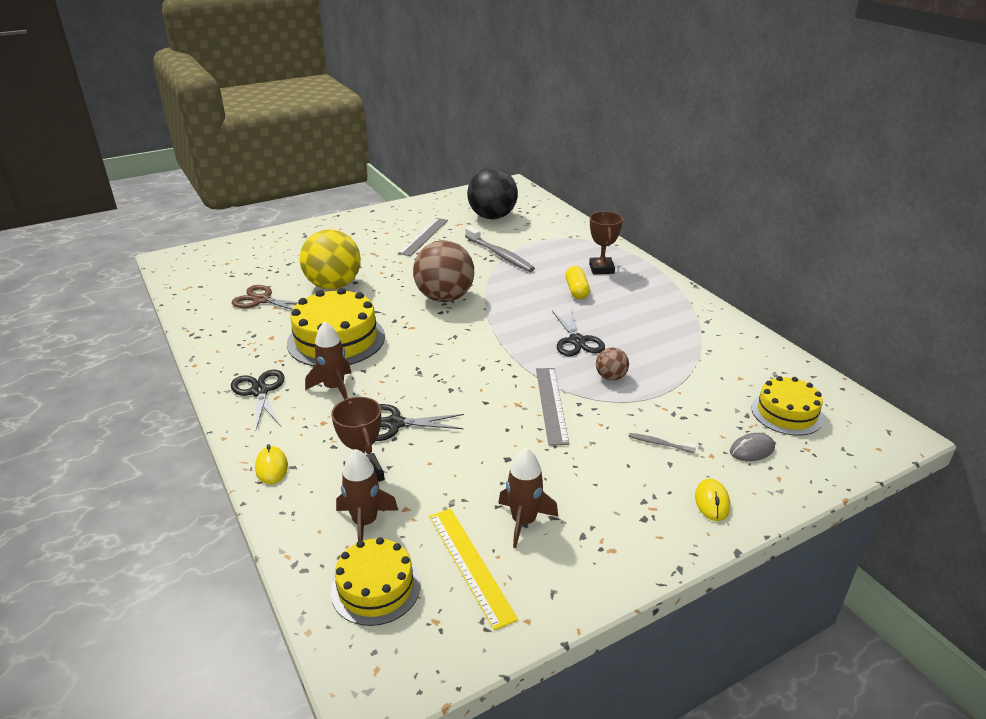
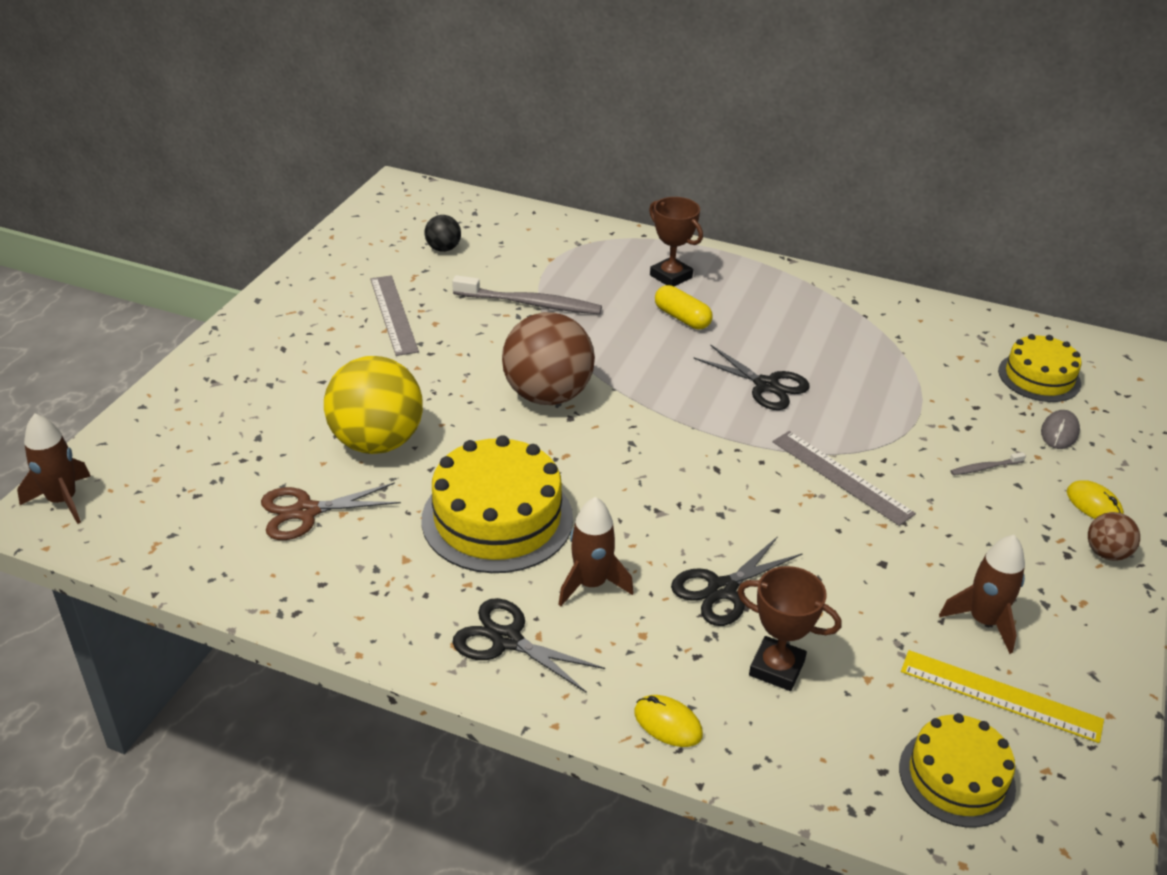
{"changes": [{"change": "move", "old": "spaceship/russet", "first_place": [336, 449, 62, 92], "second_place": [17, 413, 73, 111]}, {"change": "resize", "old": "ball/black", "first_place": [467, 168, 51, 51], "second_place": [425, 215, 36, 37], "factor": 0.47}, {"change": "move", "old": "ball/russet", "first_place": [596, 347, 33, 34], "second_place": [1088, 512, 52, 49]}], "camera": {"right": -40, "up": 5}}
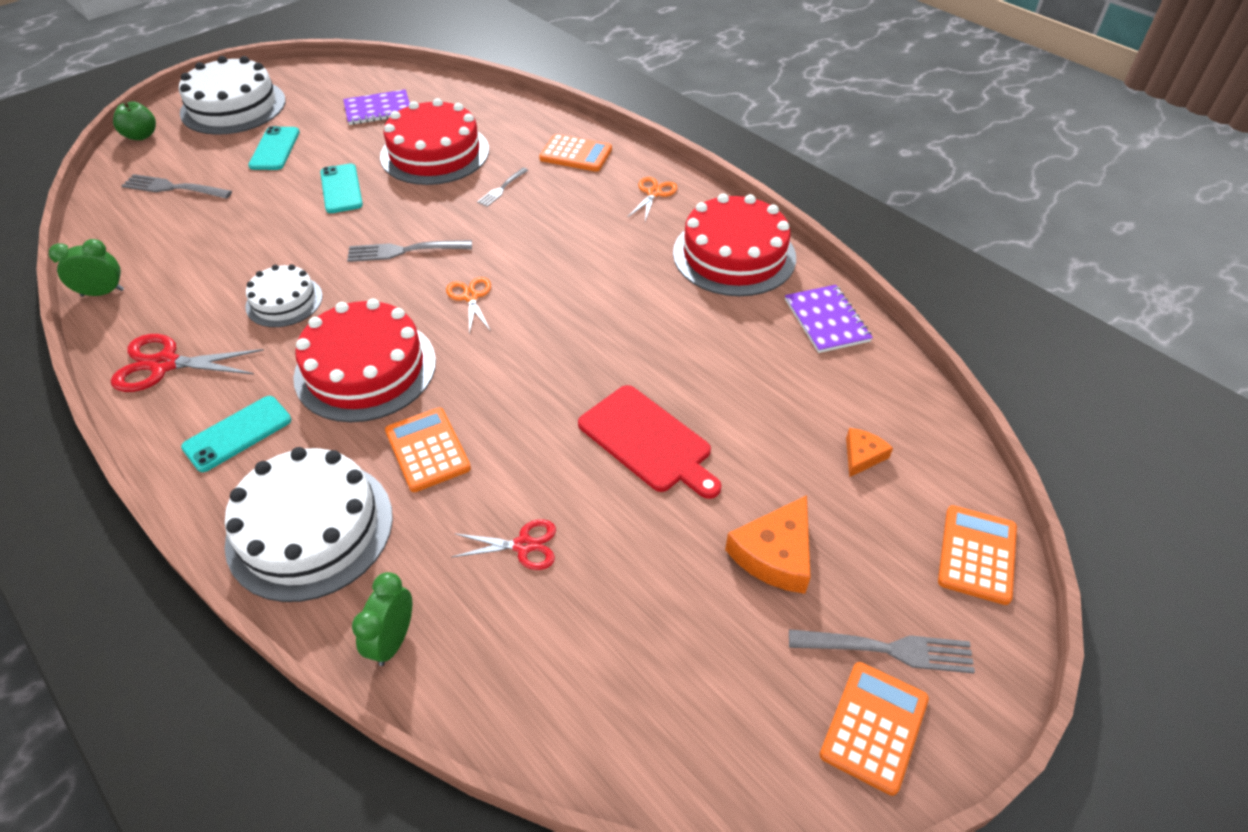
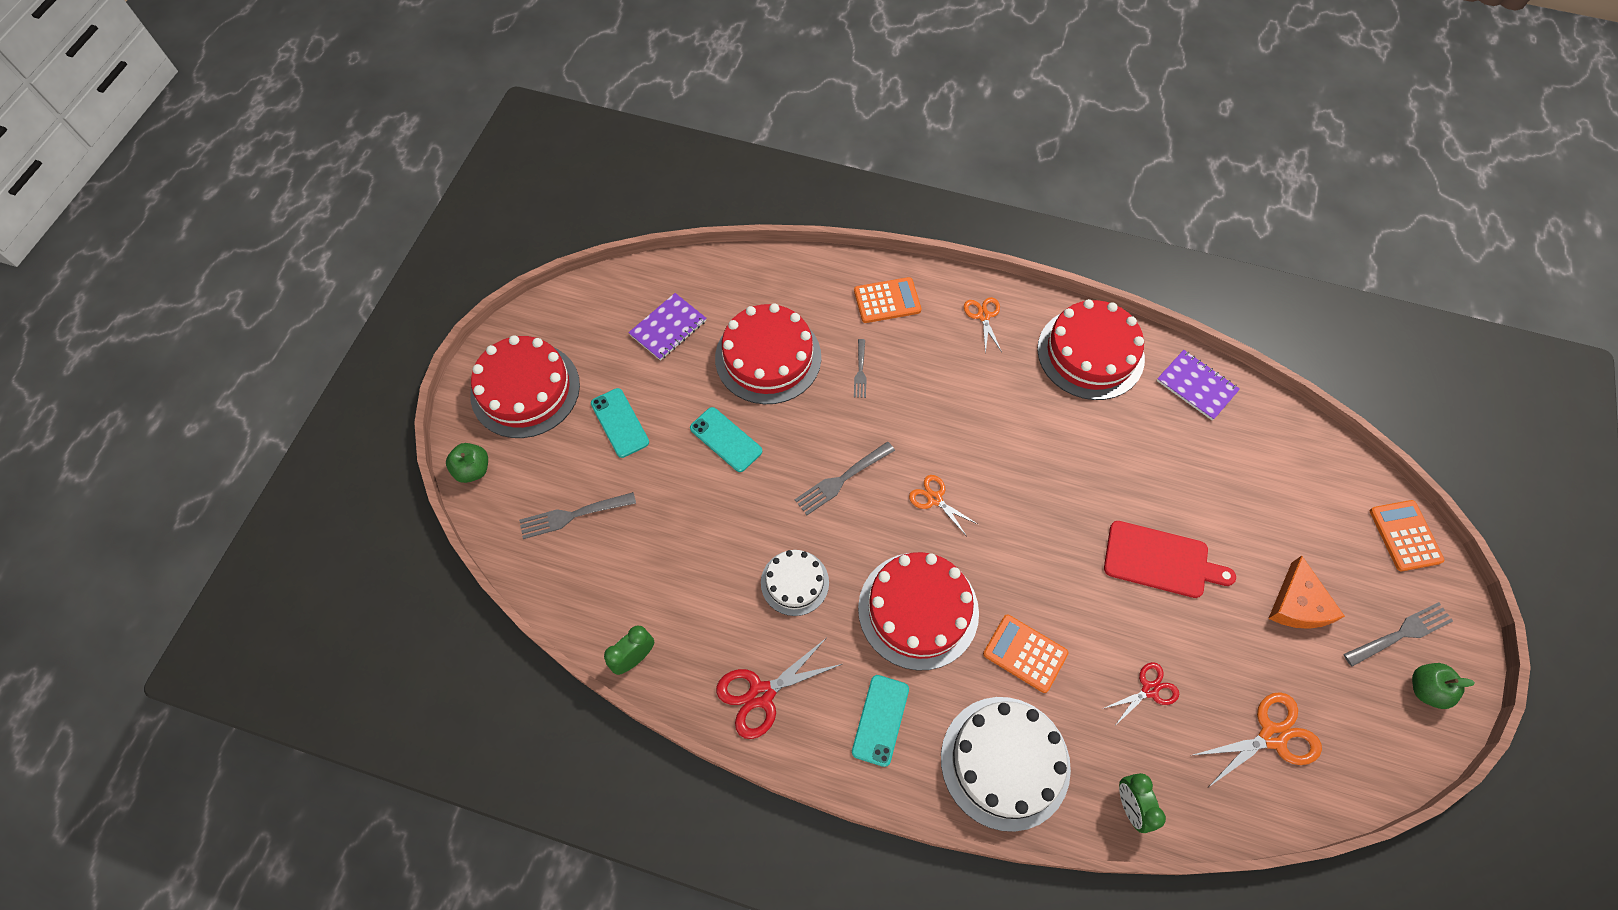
{"changes": [{"change": "recolor", "old": "cake/snow-white", "new": "cake/scarlet", "first_place": [179, 56, 107, 79], "second_place": [470, 335, 110, 103]}, {"change": "insert", "new": "shears/bright orange", "second_place": [1193, 692, 129, 95]}, {"change": "replace", "old": "adding machine/bright orange", "new": "apple/green", "first_place": [820, 662, 109, 134], "second_place": [1412, 663, 63, 46]}, {"change": "delete", "old": "piece of cheese/bright orange", "first_place": [846, 428, 47, 49]}], "camera": {"right": -30, "up": 15}}
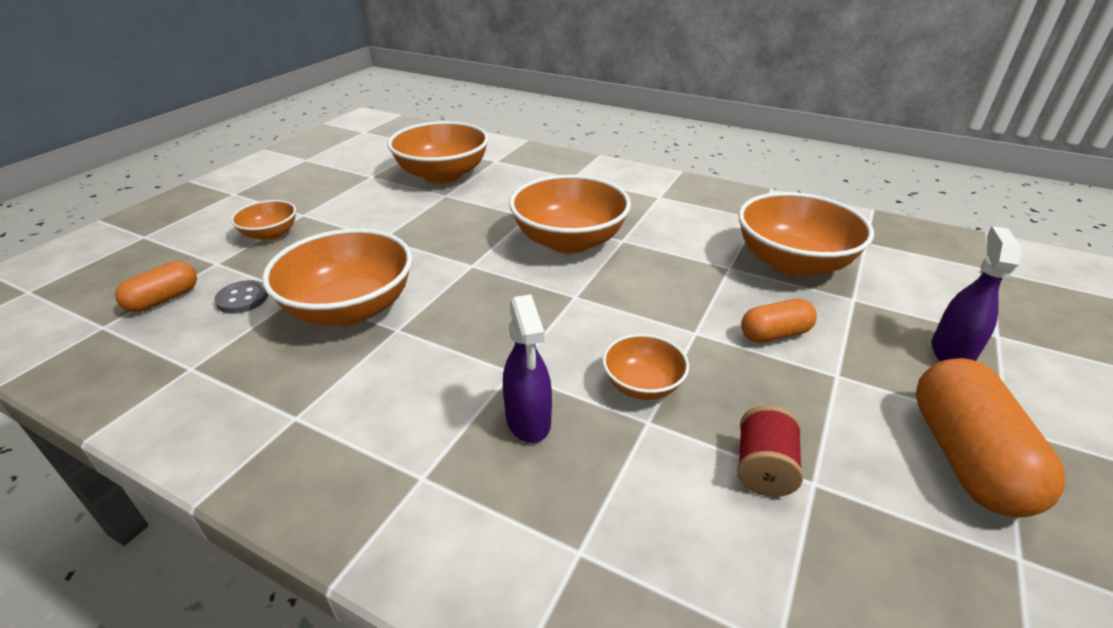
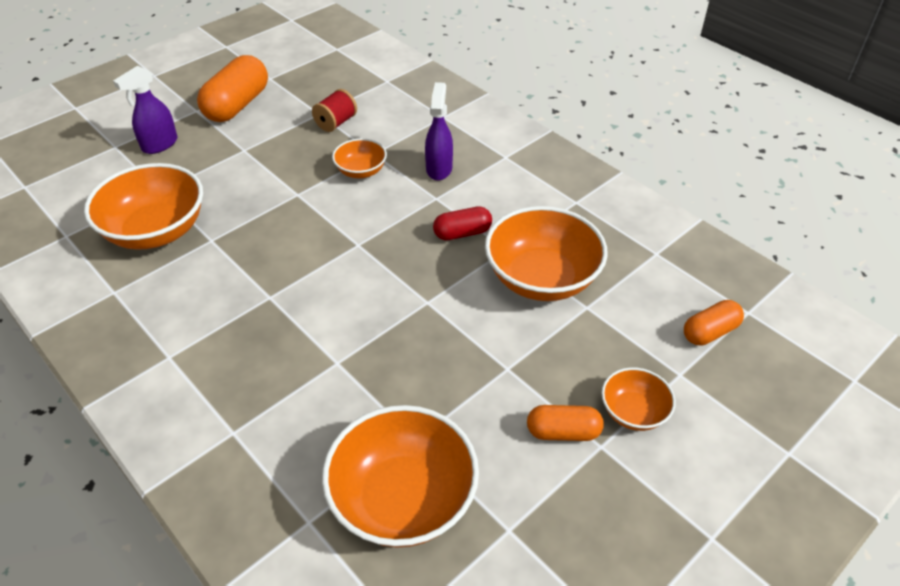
{"changes": [{"change": "insert", "new": "capsule/scarlet", "second_place": [433, 206, 59, 34]}, {"change": "move", "old": "capsule/bright orange", "first_place": [741, 299, 76, 44], "second_place": [527, 405, 77, 36]}, {"change": "delete", "old": "sewing button/grey", "first_place": [214, 280, 54, 34]}, {"change": "delete", "old": "serving bowl/bright orange", "first_place": [509, 175, 122, 79]}], "camera": {"right": -160, "up": 10}}
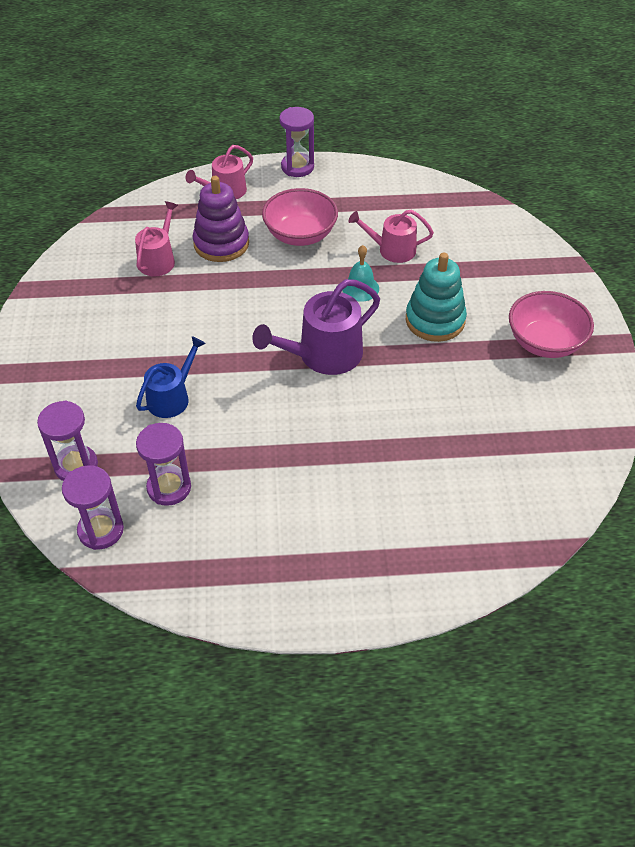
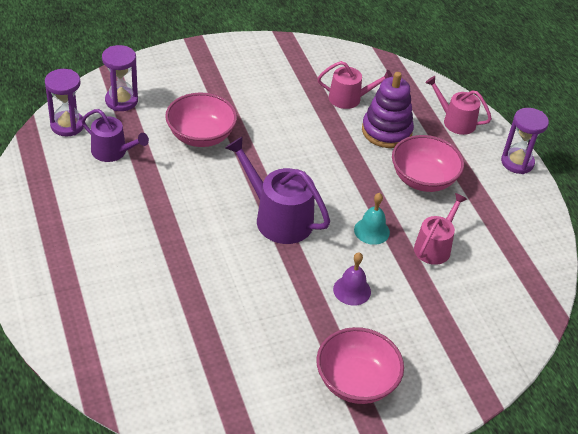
{"changes": [{"change": "replace", "old": "hourglass/violet", "new": "watering pot/violet", "first_place": [136, 423, 55, 83], "second_place": [81, 109, 68, 53]}, {"change": "replace", "old": "watering pot/blue", "new": "serving bowl/pink", "first_place": [136, 336, 70, 82], "second_place": [165, 93, 72, 54]}, {"change": "replace", "old": "stacking rings/aqua", "new": "bell/violet", "first_place": [406, 252, 61, 90], "second_place": [333, 252, 38, 54]}, {"change": "rotate", "old": "watering pot/pink", "first_place": [348, 210, 86, 53], "second_place": [414, 193, 53, 72], "degrees": 45}], "camera": {"right": 70, "up": -5}}
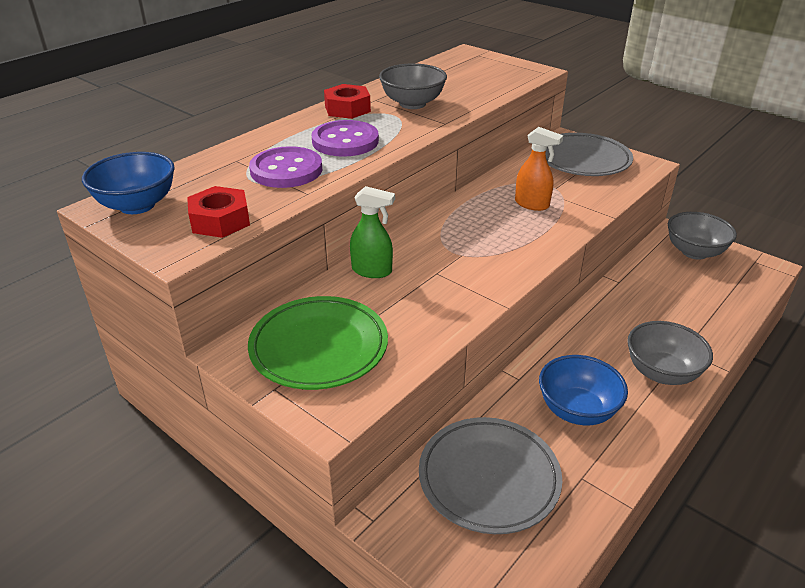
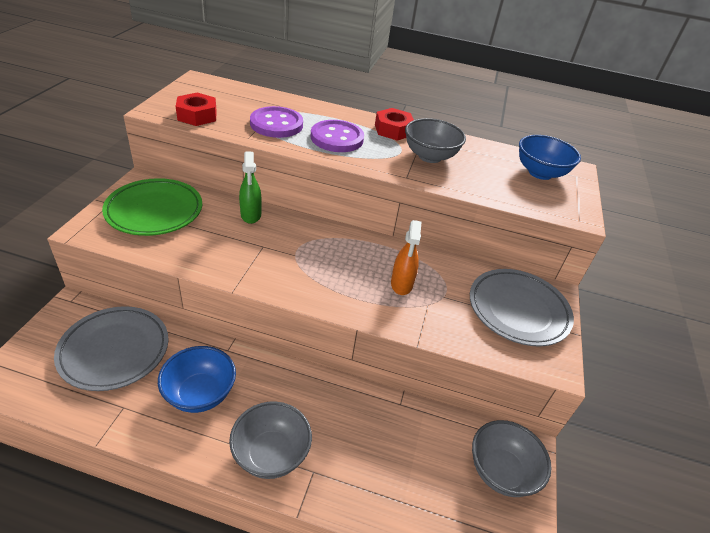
{"changes": [{"change": "move", "old": "serving bowl/blue", "first_place": [82, 152, 93, 62], "second_place": [519, 135, 62, 45]}], "camera": {"right": 60, "up": 5}}
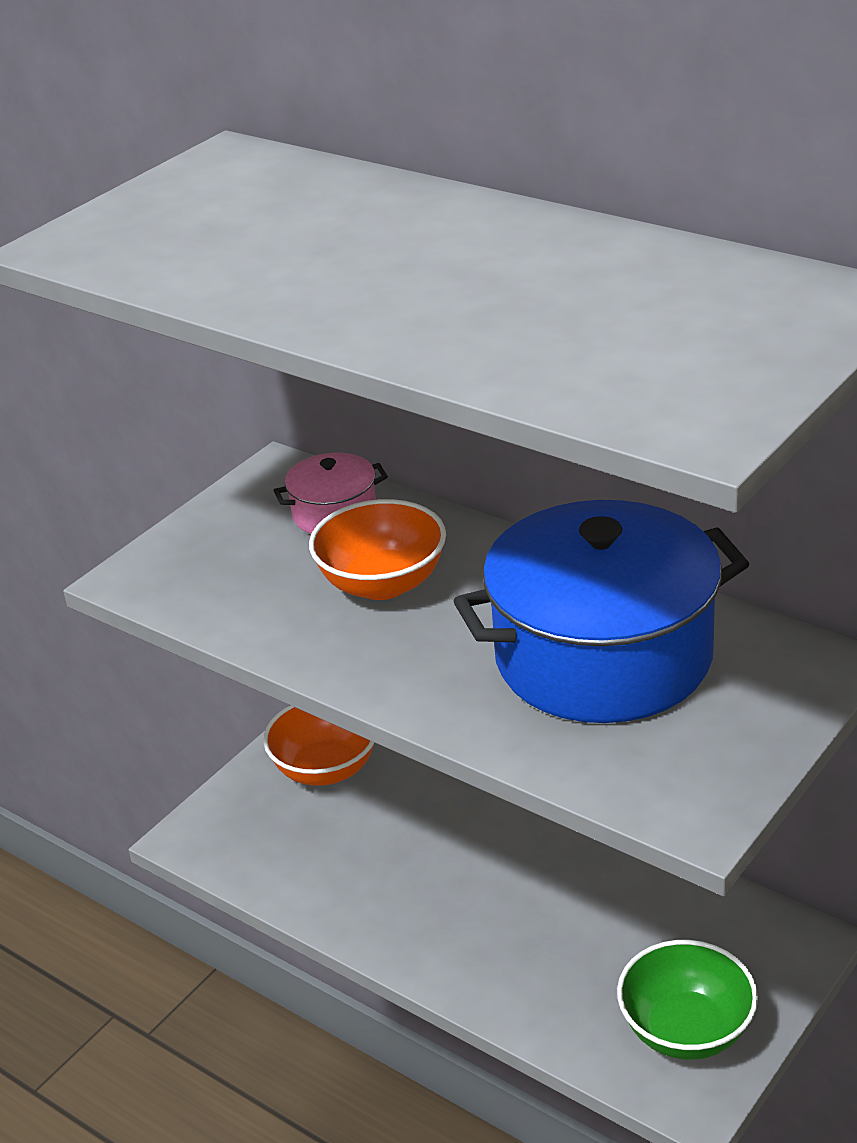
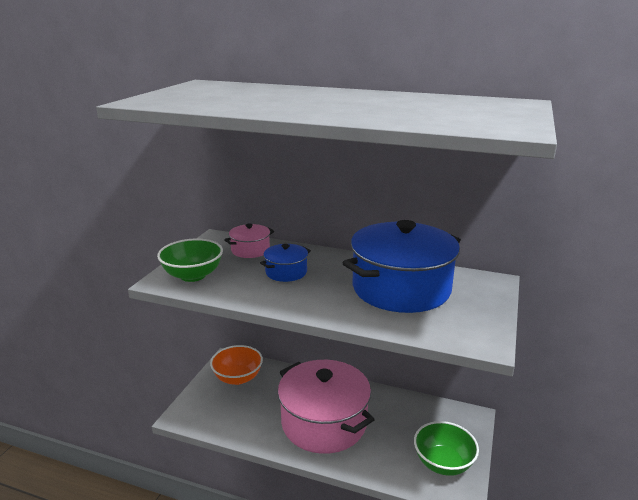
{"changes": [{"change": "insert", "new": "serving bowl/green", "second_place": [157, 239, 66, 43]}, {"change": "replace", "old": "serving bowl/bright orange", "new": "cooking pot/blue", "first_place": [309, 499, 137, 101], "second_place": [260, 244, 51, 38]}, {"change": "insert", "new": "cooking pot/pink", "second_place": [278, 360, 97, 94]}], "camera": {"right": -20, "up": -10}}
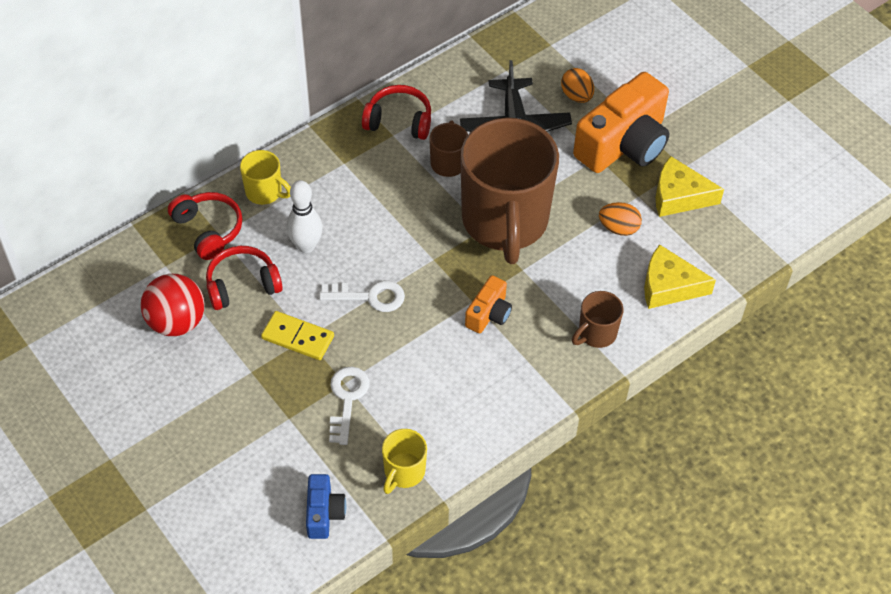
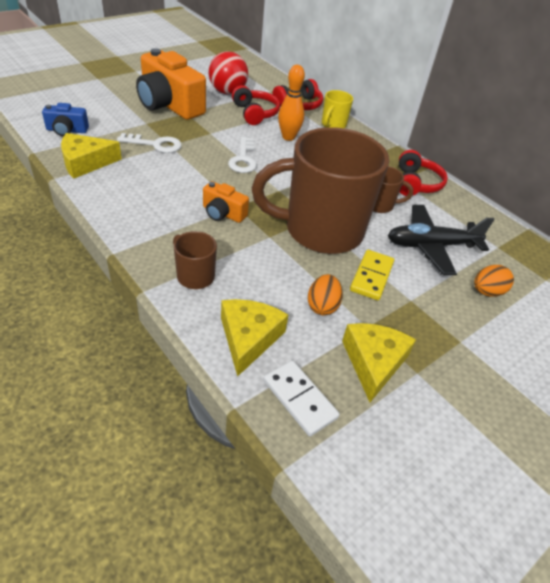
{"changes": [{"change": "replace", "old": "coffee mug/bright yellow", "new": "piece of cheese/bright yellow", "first_place": [382, 429, 45, 65], "second_place": [61, 133, 61, 45]}, {"change": "move", "old": "camera/bright orange", "first_place": [573, 72, 96, 101], "second_place": [136, 48, 70, 72]}, {"change": "insert", "new": "domino/snow-white", "second_place": [263, 360, 77, 77]}, {"change": "recolor", "old": "bowling pin/snow-white", "new": "bowling pin/bright orange", "first_place": [287, 180, 36, 73], "second_place": [278, 65, 27, 76]}, {"change": "move", "old": "domino/bright yellow", "first_place": [261, 311, 73, 49], "second_place": [350, 250, 44, 50]}], "camera": {"right": 85, "up": -10}}
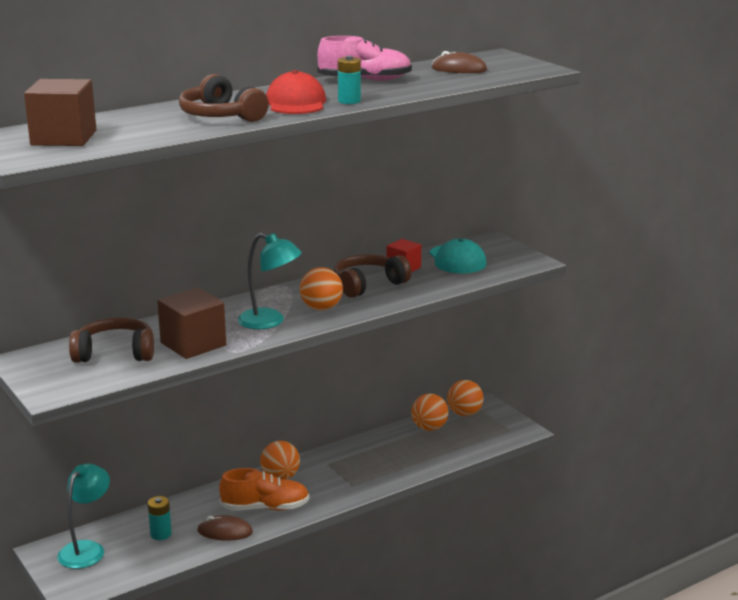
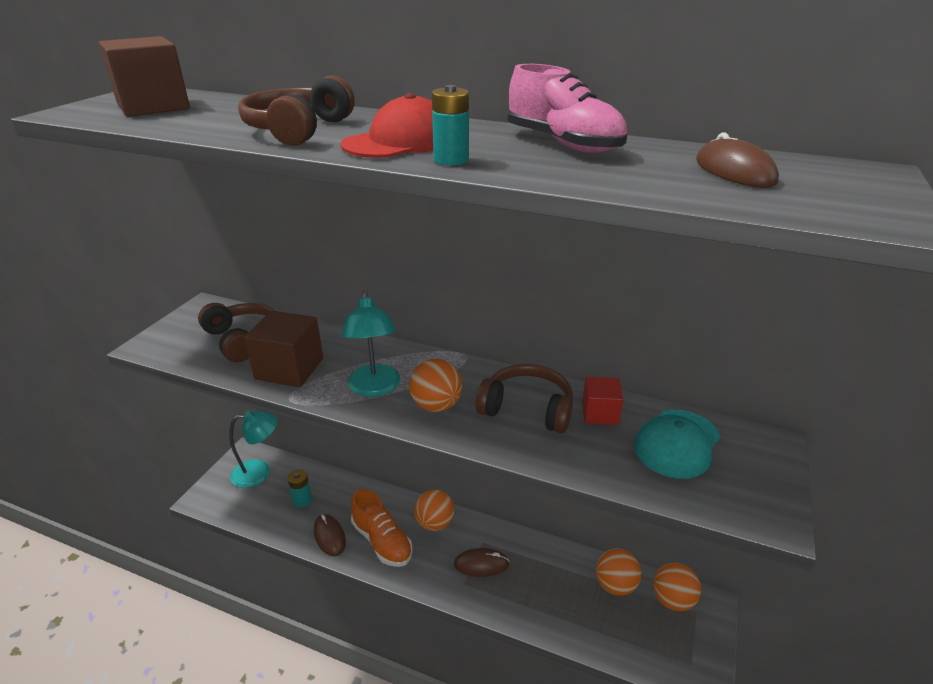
{"changes": [{"change": "insert", "new": "computer mouse/russet", "second_place": [454, 548, 56, 29]}], "camera": {"right": 55, "up": 10}}
